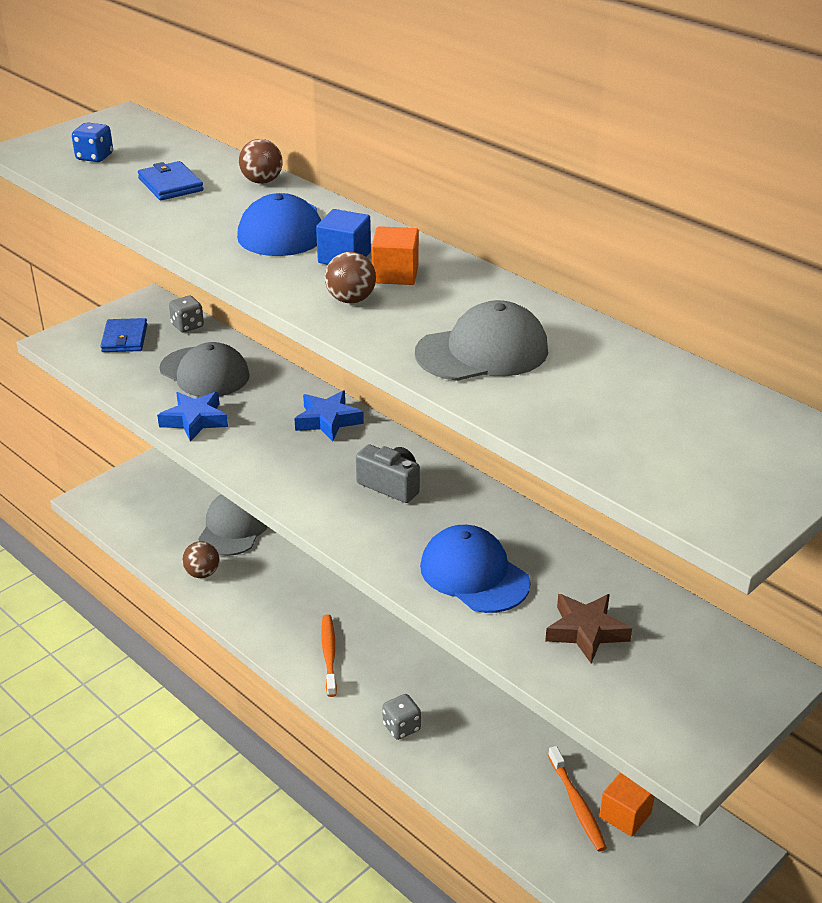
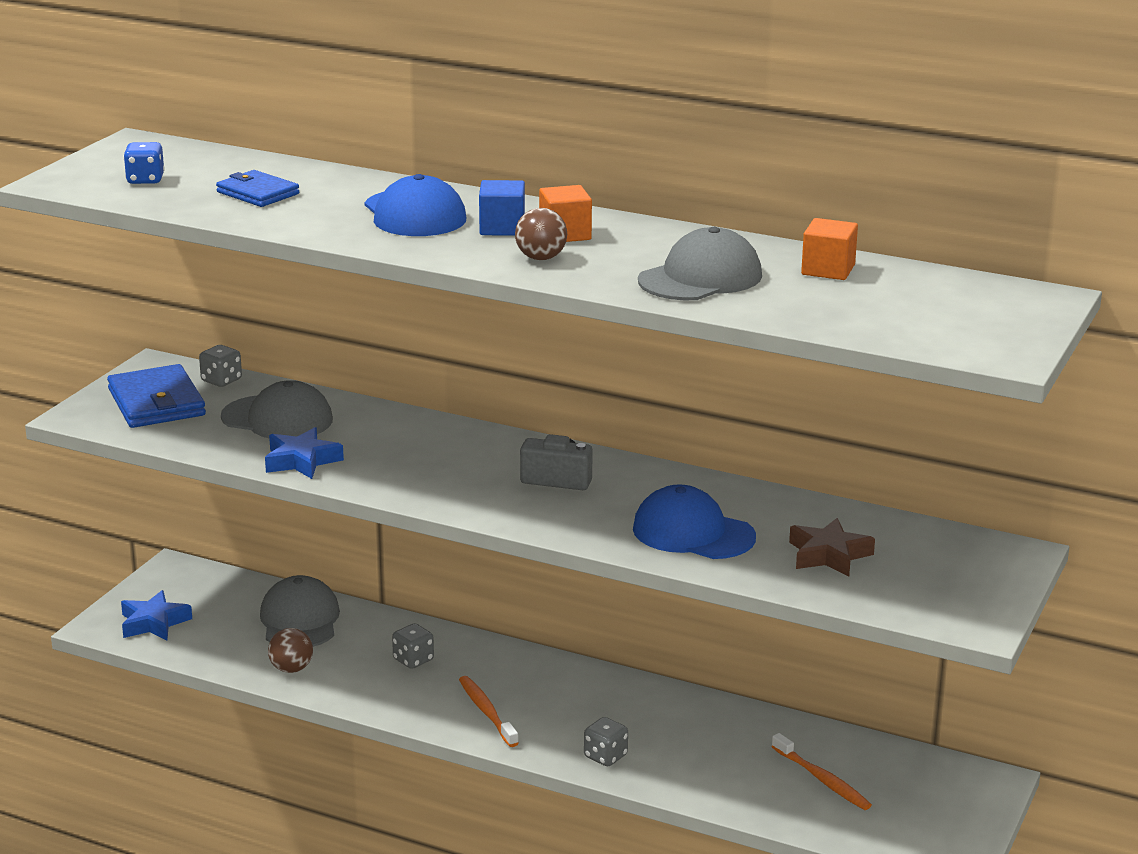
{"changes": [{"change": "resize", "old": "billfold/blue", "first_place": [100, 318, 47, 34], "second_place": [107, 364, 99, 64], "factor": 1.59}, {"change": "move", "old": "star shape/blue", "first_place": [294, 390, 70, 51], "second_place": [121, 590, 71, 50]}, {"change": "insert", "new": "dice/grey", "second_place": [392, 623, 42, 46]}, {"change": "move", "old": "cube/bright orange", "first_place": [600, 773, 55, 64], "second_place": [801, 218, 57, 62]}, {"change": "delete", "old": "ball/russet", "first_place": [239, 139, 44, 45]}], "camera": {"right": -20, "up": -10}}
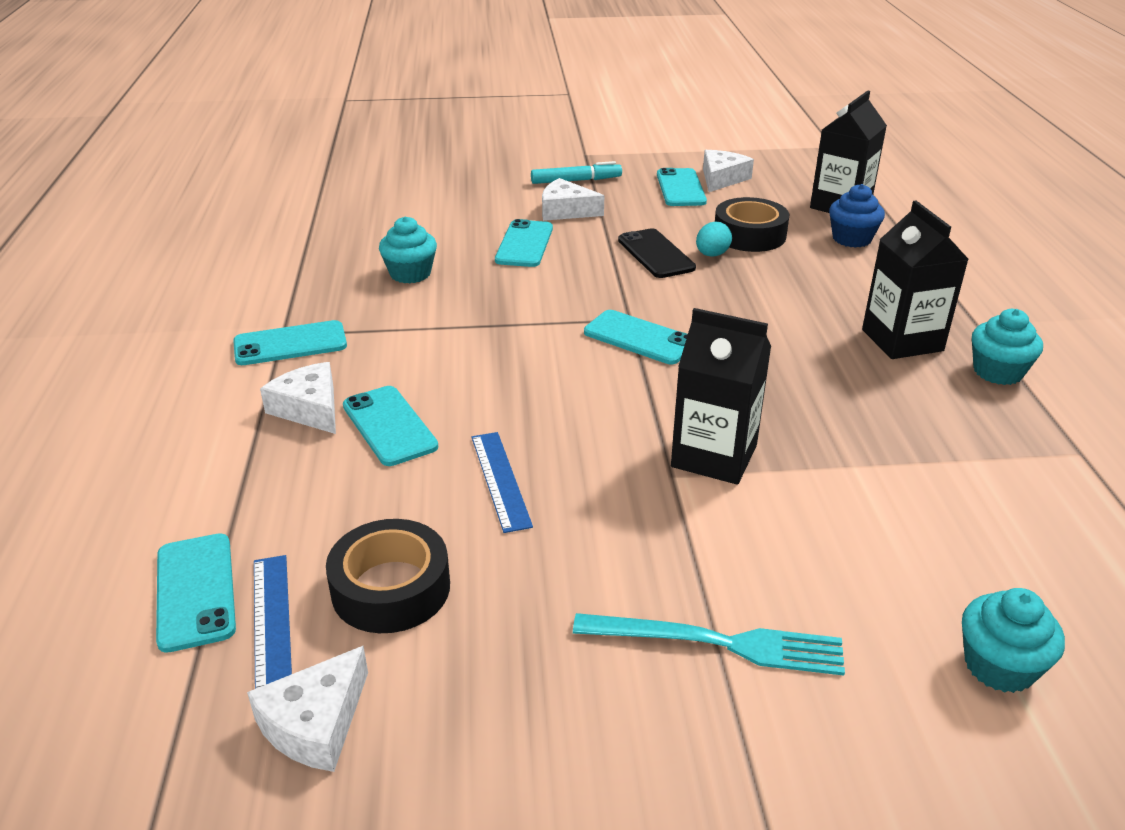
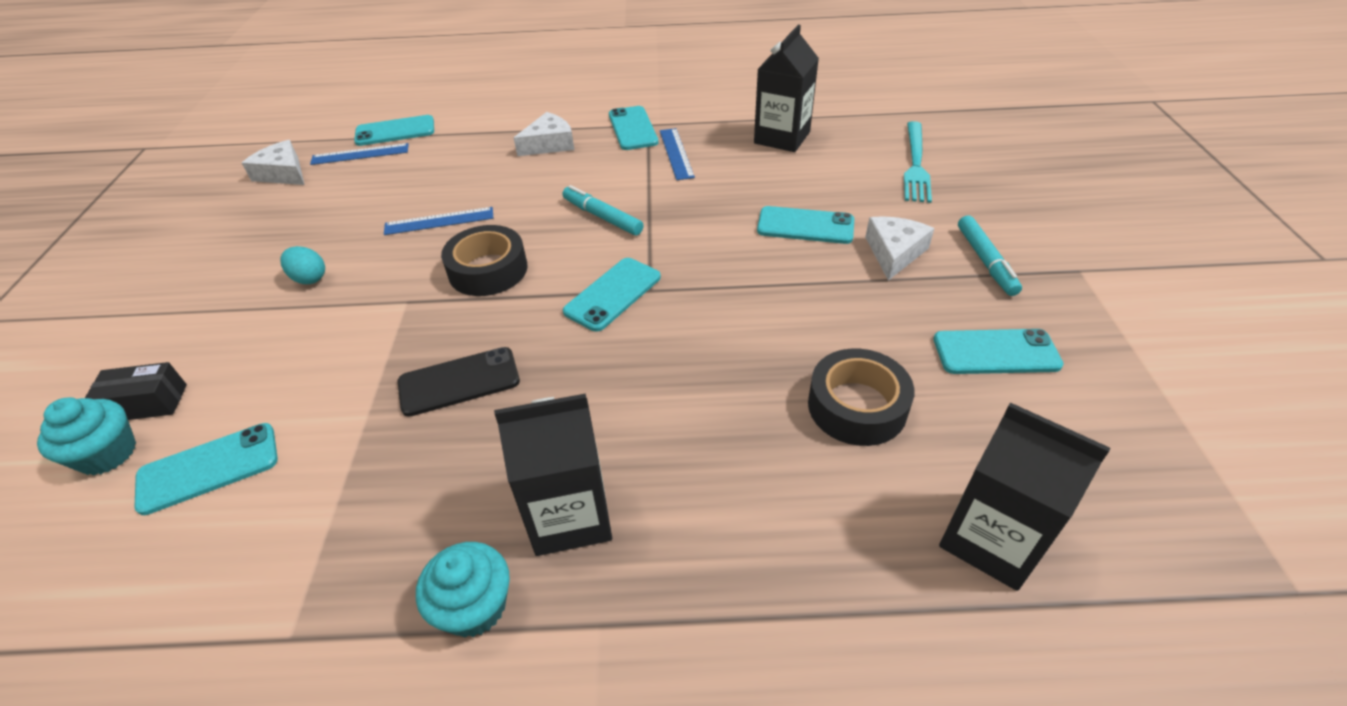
{"changes": [{"change": "insert", "new": "package/black", "second_place": [85, 362, 102, 58]}, {"change": "move", "old": "phone/aqua", "first_place": [343, 386, 95, 80], "second_place": [134, 423, 144, 92]}, {"change": "move", "old": "egg/aqua", "first_place": [696, 222, 36, 35], "second_place": [280, 246, 45, 38]}, {"change": "move", "old": "phone/black", "first_place": [618, 228, 78, 50], "second_place": [397, 347, 123, 70]}, {"change": "move", "old": "roll of tape/black", "first_place": [326, 519, 124, 114], "second_place": [441, 225, 87, 71]}, {"change": "insert", "new": "felt pen/aqua", "second_place": [562, 185, 82, 50]}, {"change": "insert", "new": "measuring stick/blue", "second_place": [660, 128, 35, 52]}, {"change": "move", "old": "juice carton/black", "first_place": [671, 308, 100, 177], "second_place": [754, 25, 65, 127]}, {"change": "move", "old": "fork/aqua", "first_place": [573, 613, 272, 63], "second_place": [904, 121, 28, 82]}, {"change": "delete", "old": "fairy cake/aqua", "first_place": [379, 216, 58, 68]}, {"change": "delete", "old": "piece of cheese/snow-white", "first_place": [703, 150, 51, 42]}, {"change": "delete", "old": "fairy cake/blue", "first_place": [829, 184, 56, 64]}], "camera": {"right": 95, "up": 10}}
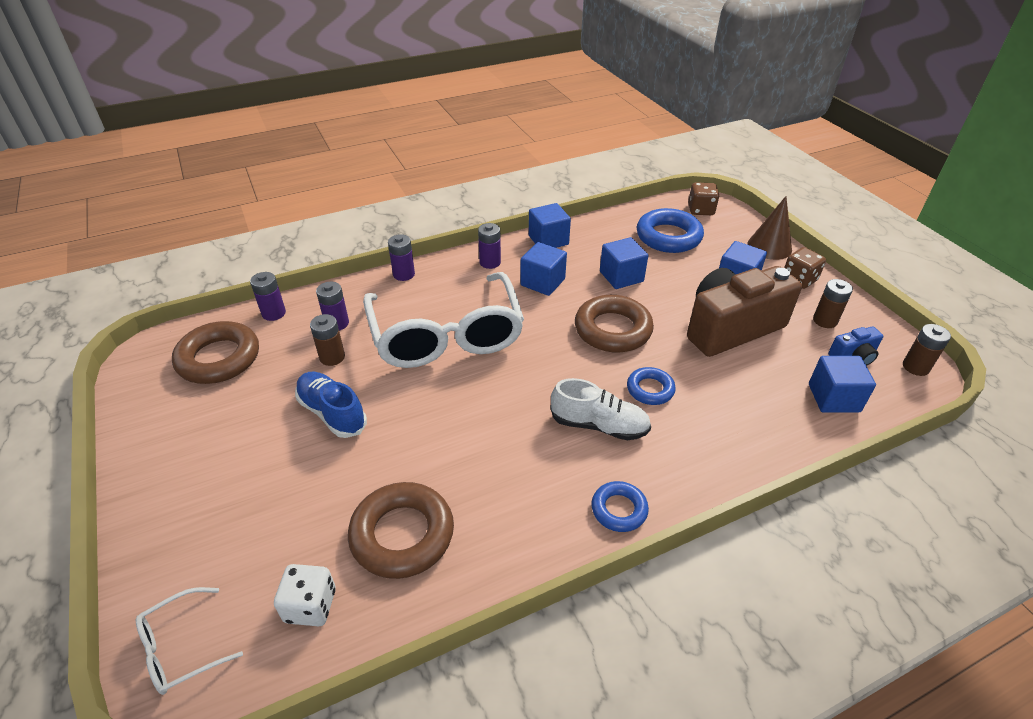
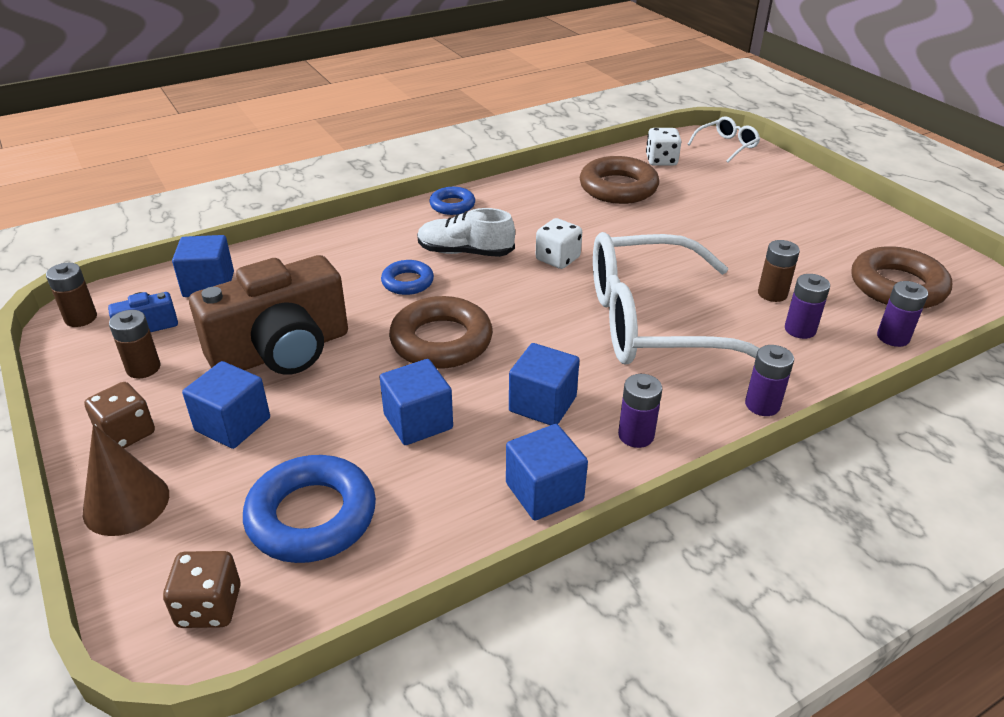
{"changes": [{"change": "insert", "new": "dice/snow-white", "second_place": [536, 218, 46, 51]}, {"change": "rotate", "old": "spectacles/snow-white", "first_place": [363, 272, 161, 96], "second_place": [593, 232, 167, 133], "degrees": -75}, {"change": "delete", "old": "shoe/blue", "first_place": [295, 372, 72, 66]}], "camera": {"right": 175, "up": -5}}
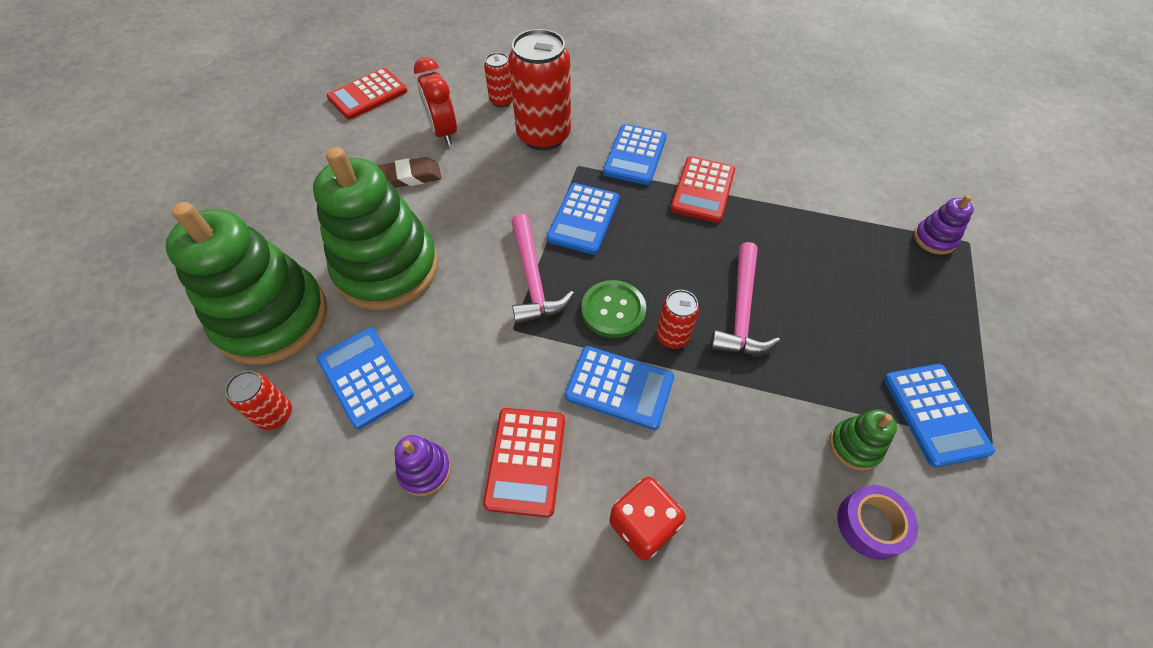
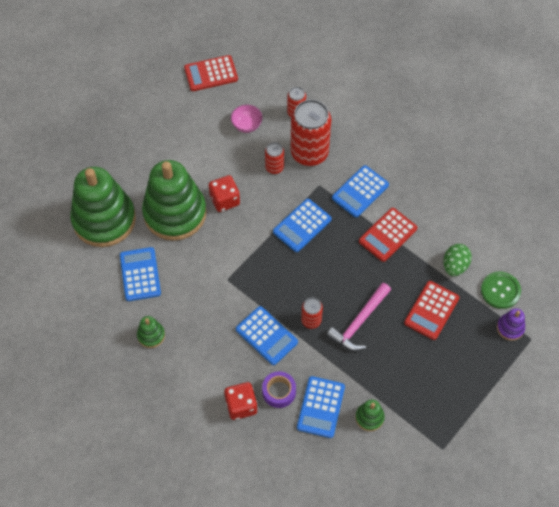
{"changes": [{"change": "recolor", "old": "stacking rings/violet", "new": "stacking rings/green", "first_place": [395, 435, 56, 61], "second_place": [137, 316, 28, 32]}, {"change": "insert", "new": "dice/scarlet", "second_place": [209, 175, 31, 37]}, {"change": "replace", "old": "bedside clock/scarlet", "new": "serving bowl/pink", "first_place": [414, 57, 43, 88], "second_place": [231, 105, 31, 28]}, {"change": "move", "old": "roll of tape/violet", "first_place": [837, 485, 81, 75], "second_place": [262, 371, 34, 37]}, {"change": "move", "old": "can/scarlet", "first_place": [225, 371, 67, 59], "second_place": [265, 142, 19, 32]}, {"change": "move", "old": "adding machine/blue", "first_place": [884, 364, 111, 103], "second_place": [297, 376, 48, 62]}, {"change": "move", "old": "adding machine/scarlet", "first_place": [483, 408, 82, 109], "second_place": [404, 281, 56, 59]}, {"change": "insert", "new": "egg/green", "second_place": [443, 244, 29, 32]}, {"change": "move", "old": "sewing button/green", "first_place": [581, 280, 65, 58], "second_place": [481, 271, 40, 38]}, {"change": "delete", "old": "gum eraser/russet", "first_place": [378, 157, 63, 31]}, {"change": "delete", "old": "claw hammer/pink", "first_place": [511, 214, 63, 110]}], "camera": {"right": 25, "up": 5}}
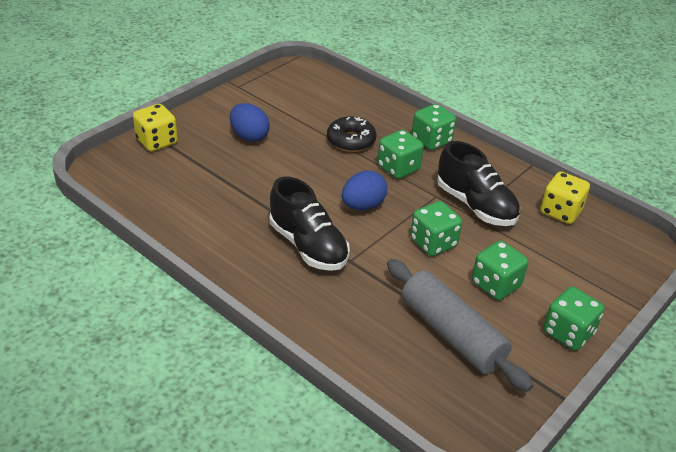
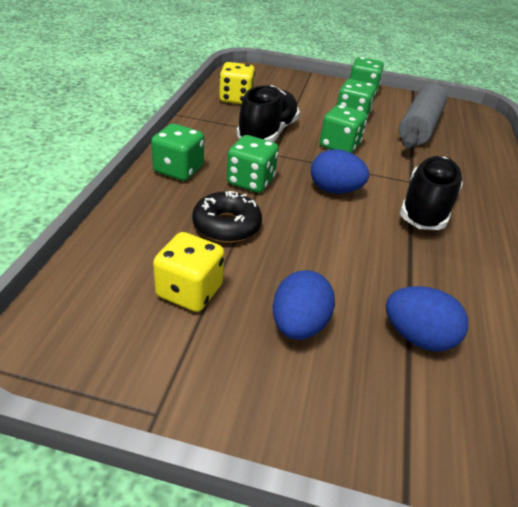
{"changes": [{"change": "move", "old": "dice/bright yellow", "first_place": [133, 104, 45, 47], "second_place": [153, 232, 72, 80]}, {"change": "insert", "new": "egg/blue", "second_place": [386, 286, 82, 65]}], "camera": {"right": -120, "up": 0}}
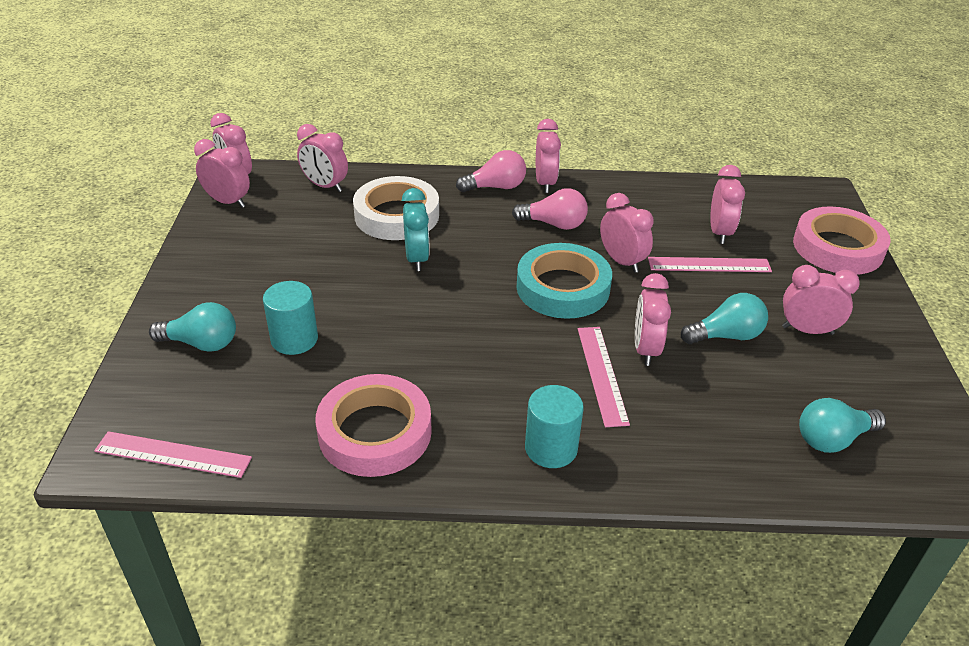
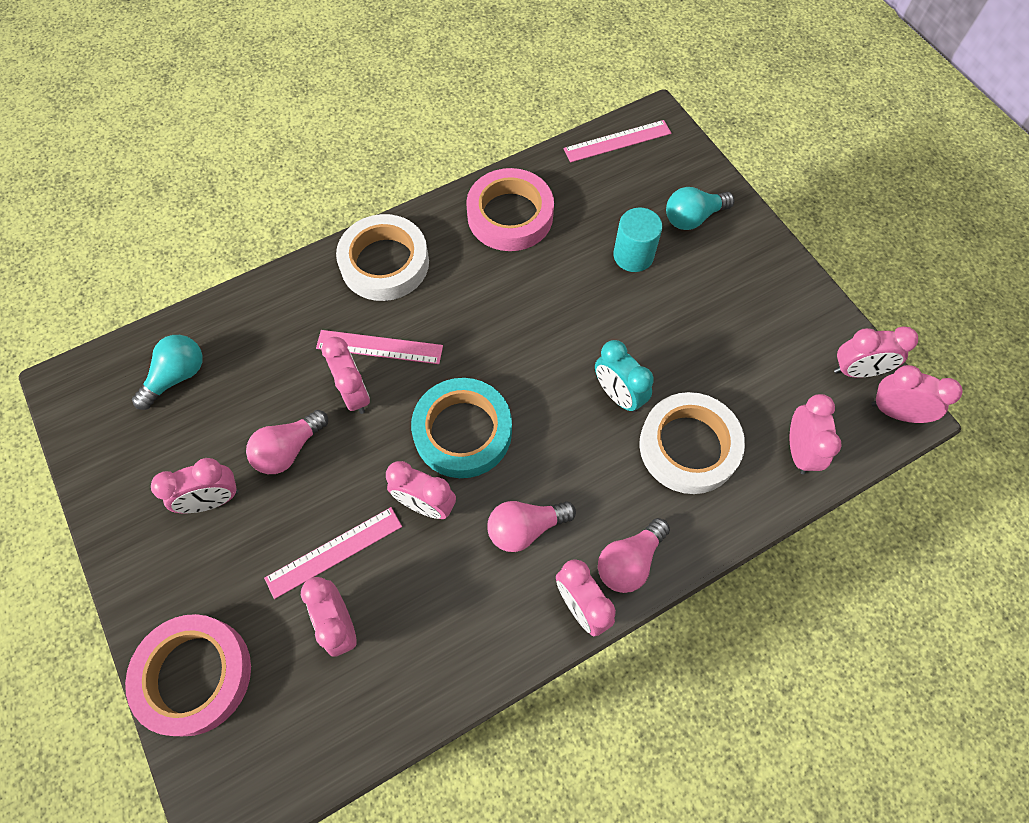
{"changes": [{"change": "recolor", "old": "light bulb/aqua", "new": "light bulb/pink", "first_place": [681, 293, 87, 51], "second_place": [246, 410, 82, 64]}, {"change": "rotate", "old": "measuring stick/pink", "first_place": [578, 327, 52, 100], "second_place": [316, 330, 127, 34], "degrees": -45}, {"change": "replace", "old": "cylinder shape/aqua", "new": "roll of tape/snow-white", "first_place": [525, 385, 59, 83], "second_place": [336, 214, 93, 87]}, {"change": "rotate", "old": "bedside clock/pink", "first_place": [297, 124, 51, 68], "second_place": [790, 394, 52, 80], "degrees": 90}], "camera": {"right": 150, "up": 25}}
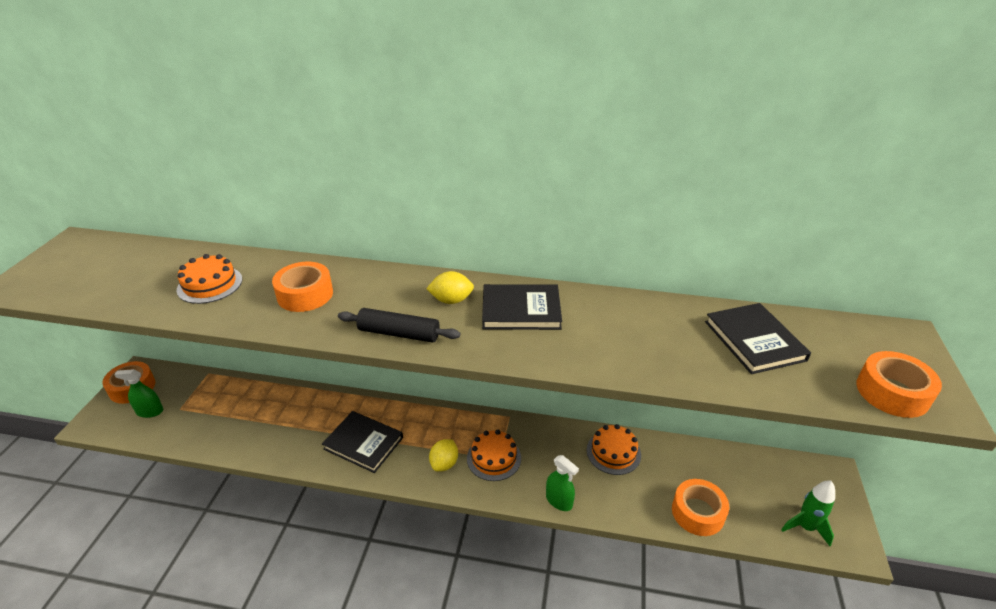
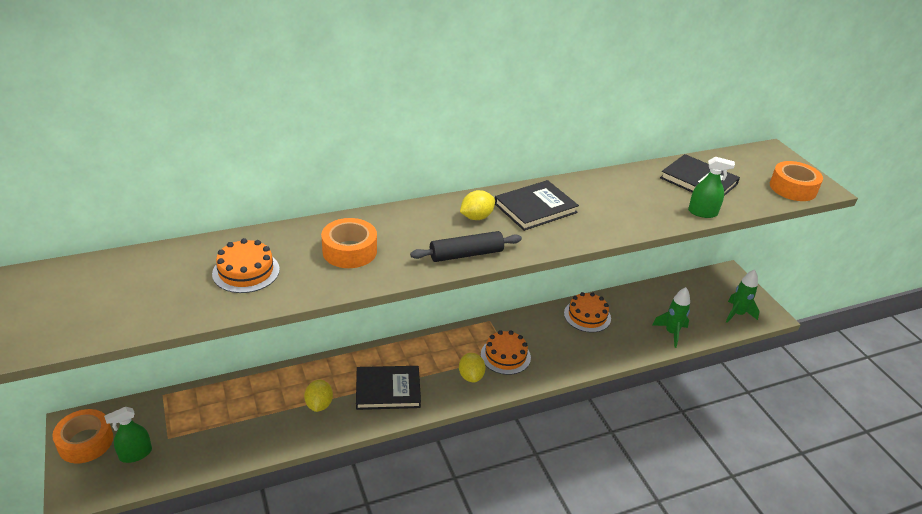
{"changes": [{"change": "insert", "new": "lemon/bright yellow", "second_place": [304, 380, 29, 32]}, {"change": "replace", "old": "roll of tape/bright orange", "new": "spaceship/green", "first_place": [672, 479, 57, 57], "second_place": [652, 287, 38, 61]}, {"change": "move", "old": "spray cleaner/green", "first_place": [546, 455, 33, 56], "second_place": [688, 157, 47, 61]}], "camera": {"right": -35, "up": 0}}
